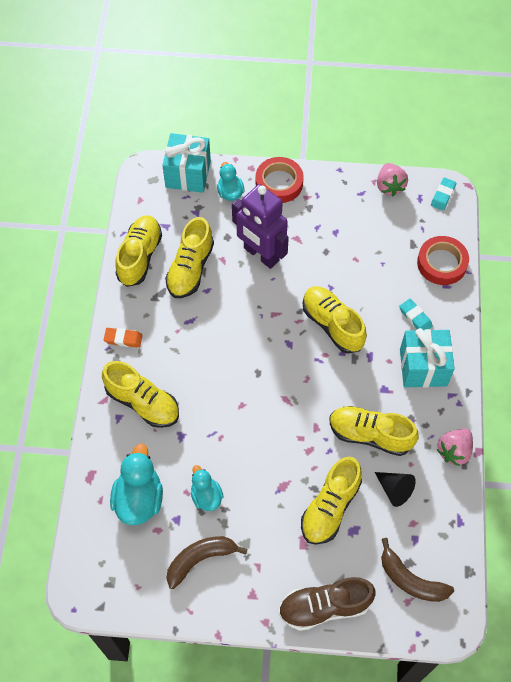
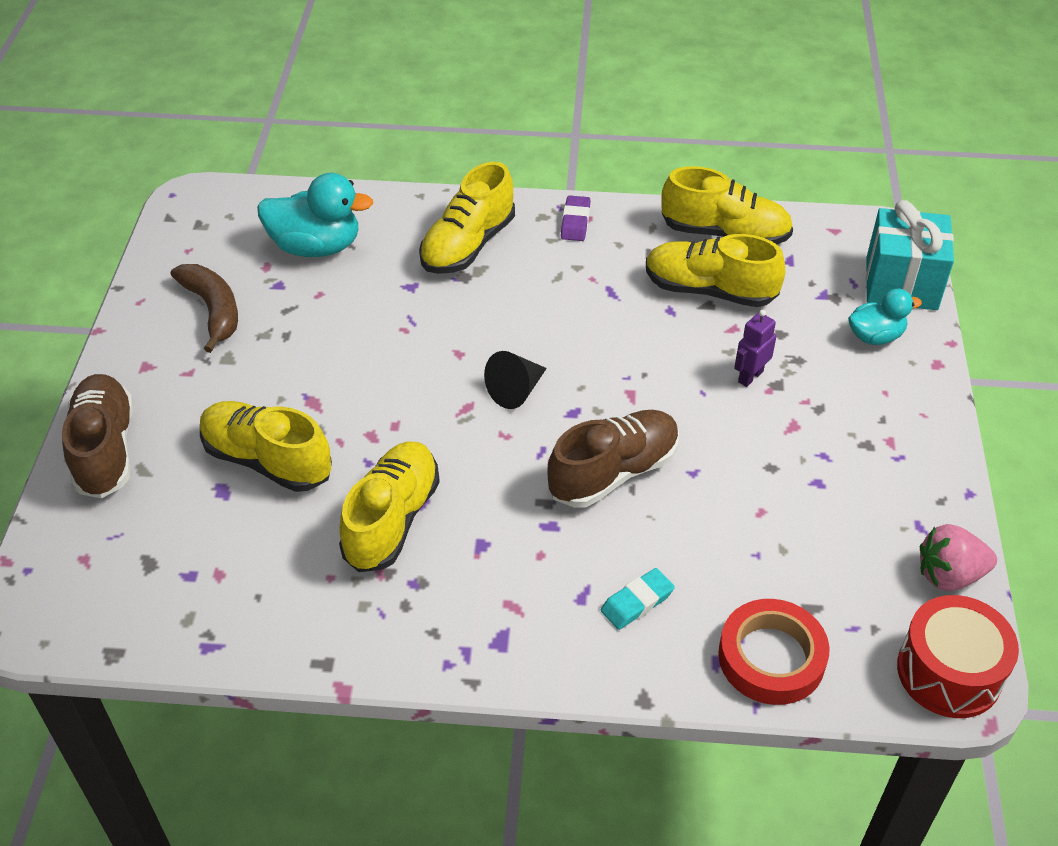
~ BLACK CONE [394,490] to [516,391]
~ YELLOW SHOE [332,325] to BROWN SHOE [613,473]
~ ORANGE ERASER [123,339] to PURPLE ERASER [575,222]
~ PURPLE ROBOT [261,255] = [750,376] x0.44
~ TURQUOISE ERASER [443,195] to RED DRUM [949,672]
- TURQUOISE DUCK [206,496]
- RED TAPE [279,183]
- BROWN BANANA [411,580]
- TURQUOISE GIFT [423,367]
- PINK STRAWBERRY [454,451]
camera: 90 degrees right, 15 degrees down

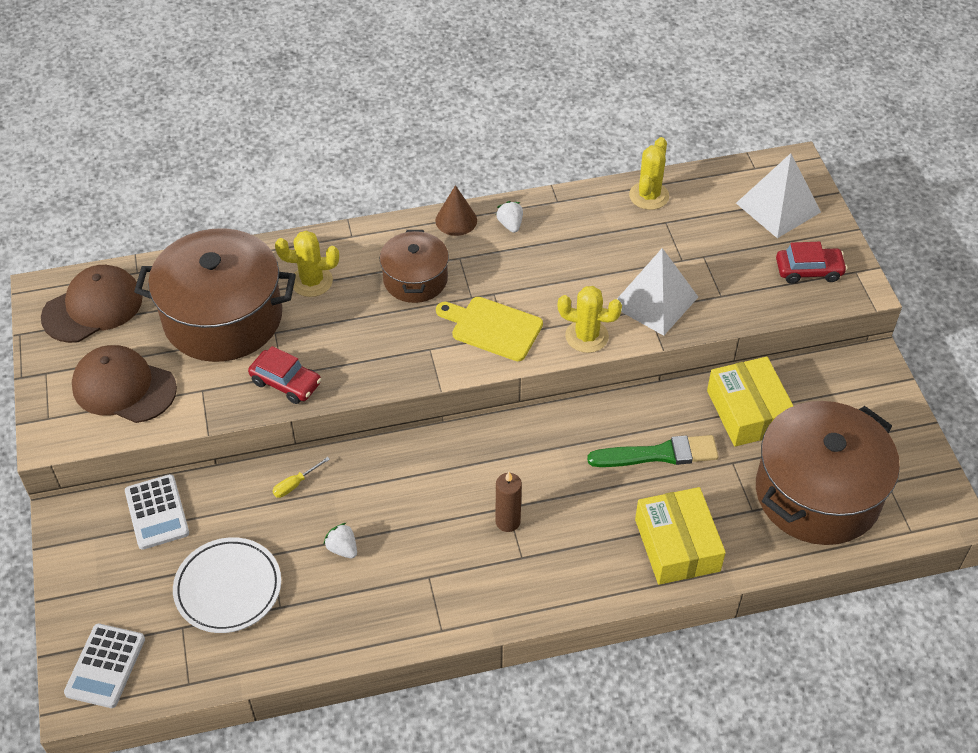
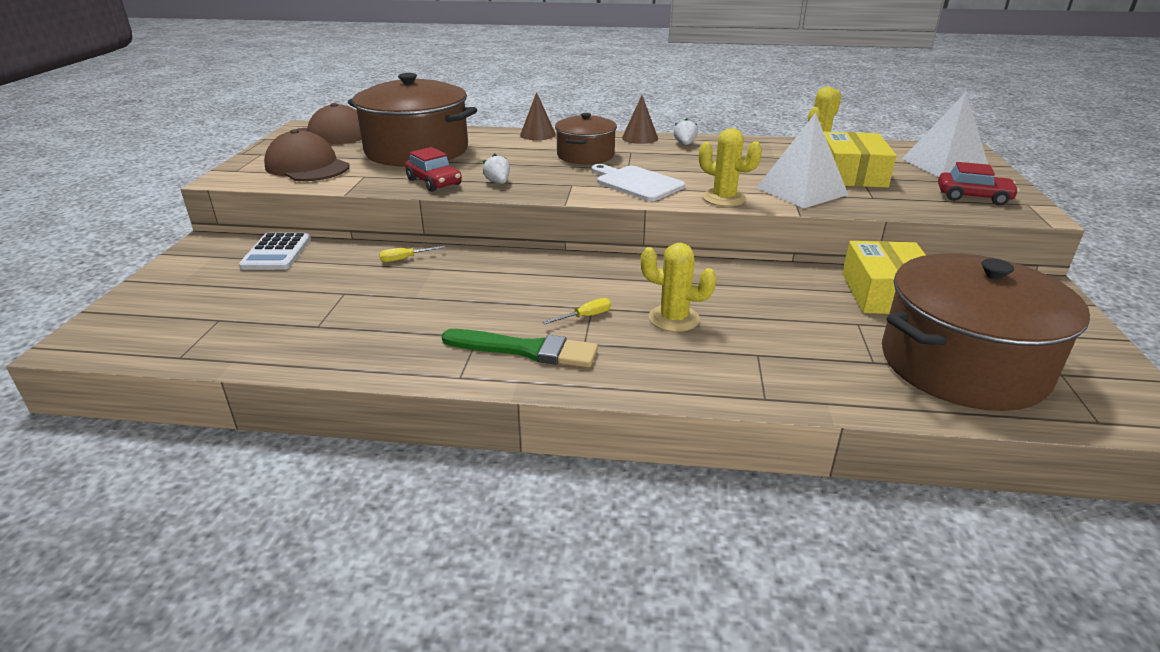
~ GREEN BRUSH [658,454] to [525,350]
~ WHITE STRAWBERRY [342,548] to [498,183]
+ BROWN CONE [538,134]
~ BROWN CANDLE [508,522] to YELLOW SCREWDRIVER [585,316]
~ YELLOW CUTTING BOARD [492,328] to WHITE CUTTING BOARD [636,183]
~ YELLOW CACTUS [311,281] to [674,319]
~ YELLOW BOX [677,545] to [851,174]
- WHITE CALCULATOR [105,666]
- WHITE PLATE [228,588]
camera: 20 degrees right, 20 degrees down

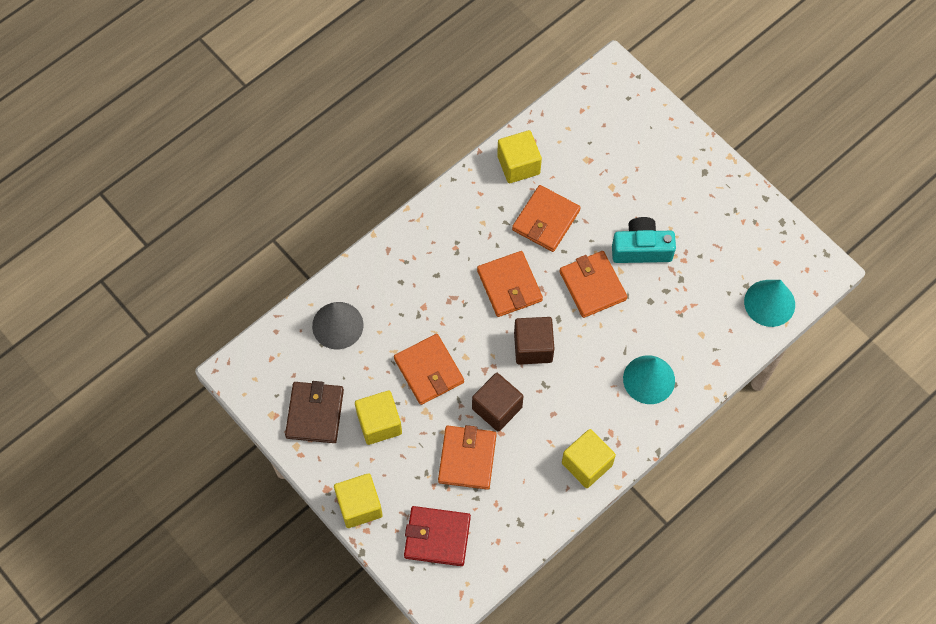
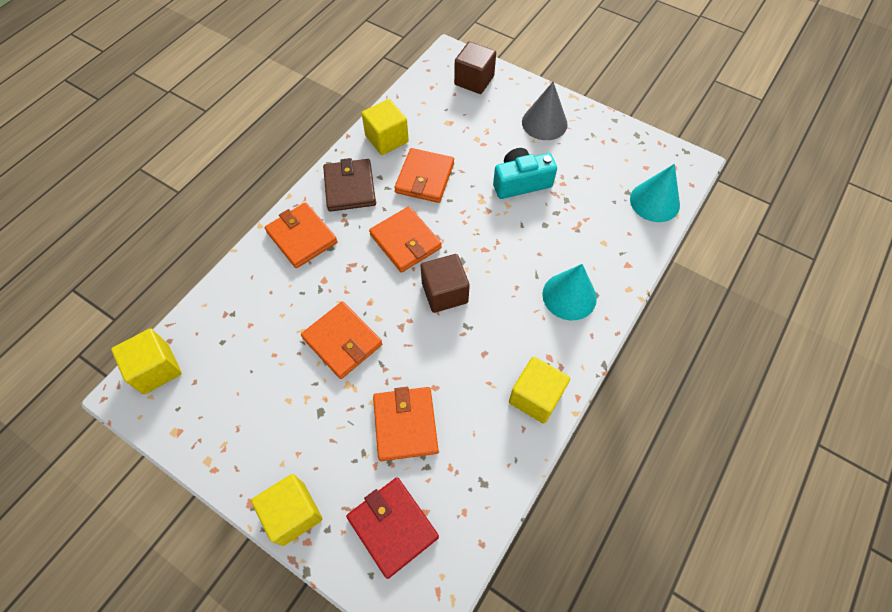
~ YELLOW CUBE [379,423] to [156,369]
~ ORANGE WALLET [592,285] to [302,237]
~ BROWN WALLET [315,413] to [350,187]
~ RED WALLET [437,537] = [392,527] 60 degrees clockwise
~ BROWN CUBE [497,408] to [474,80]
~ GREY CONE [337,325] to [544,123]
camera: 15 degrees left, 5 degrees down

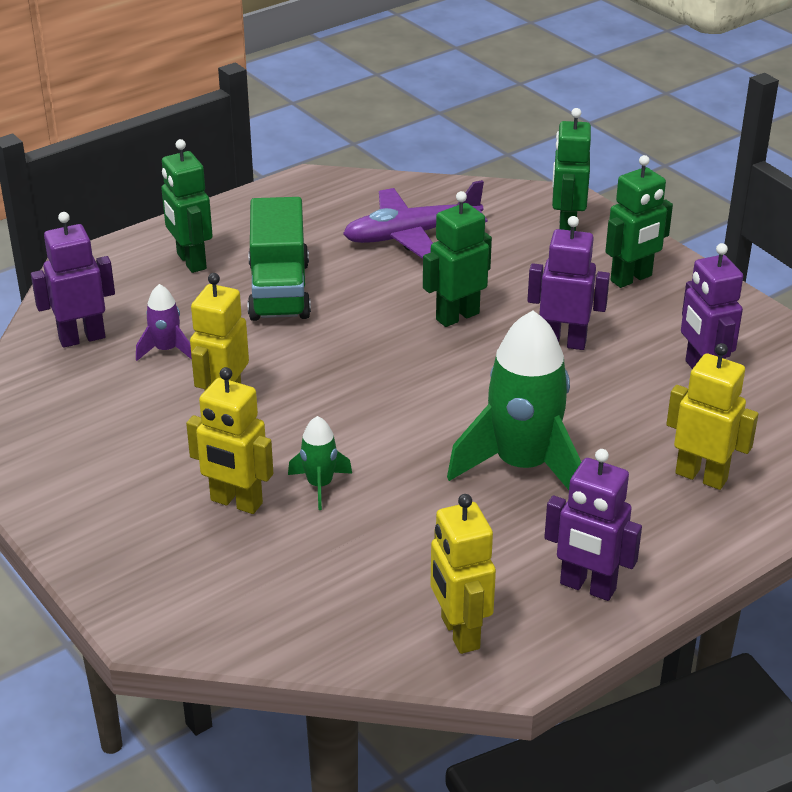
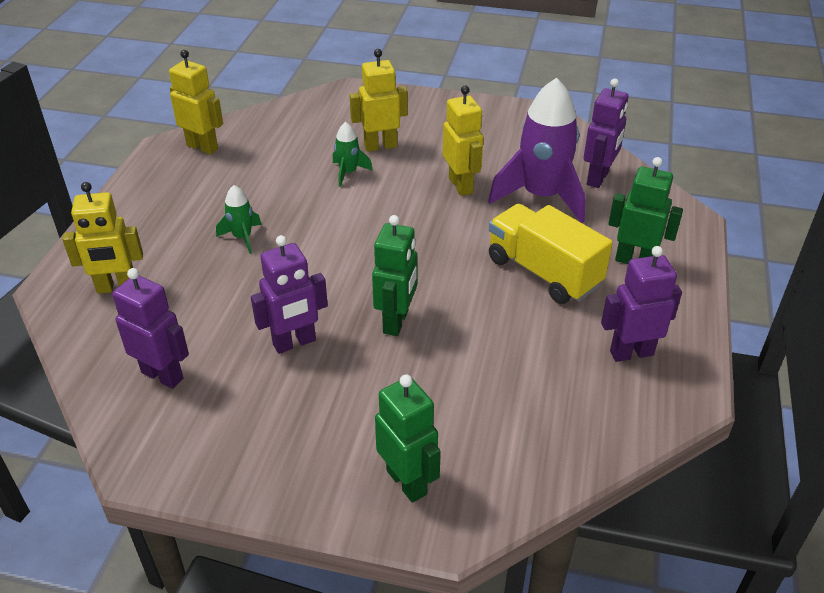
~ GREEN ROCKET [522,465] = [242,237] x0.46
~ PURPLE ROCKET [166,350] = [541,196] x2.16
~ GREEN TRUCK [279,290] to YELLOW TRUCK [543,272]
~ PURPLE ROBOT [587,587] to [631,352]
- PURPLE PLANE [411,235]
- GREEN ROBOT [631,278]
camera: 140 degrees right, 5 degrees up

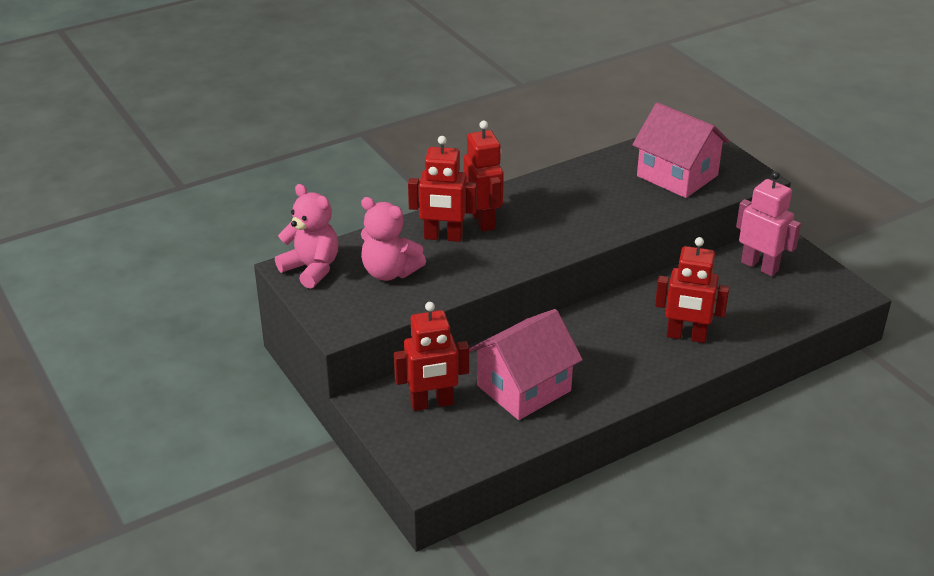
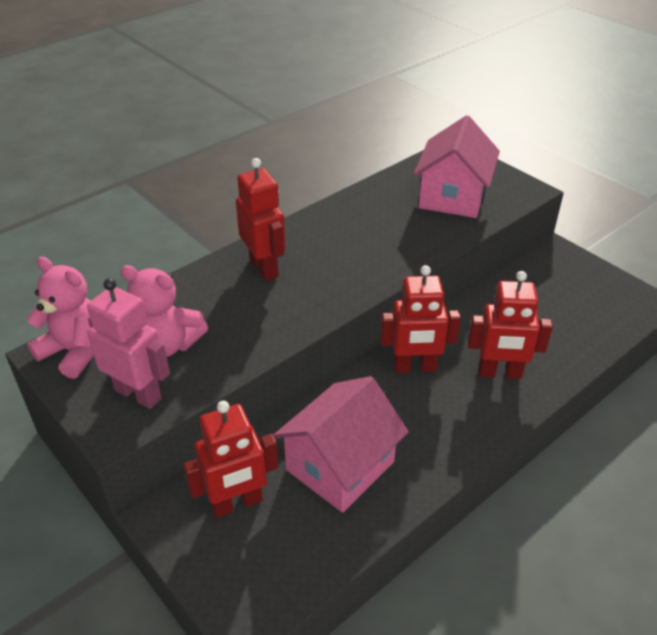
~ PINK ROBOT [759,266] to [138,394]
~ RED ROBOT [443,237] to [414,367]
~ PINK HOUSE [677,176] = [452,197] 75 degrees clockwise
camera: 10 degrees left, 5 degrees up

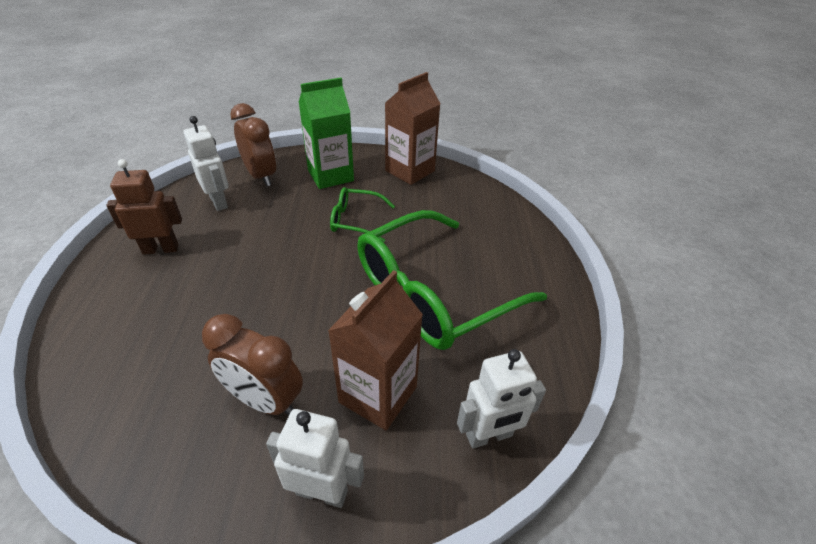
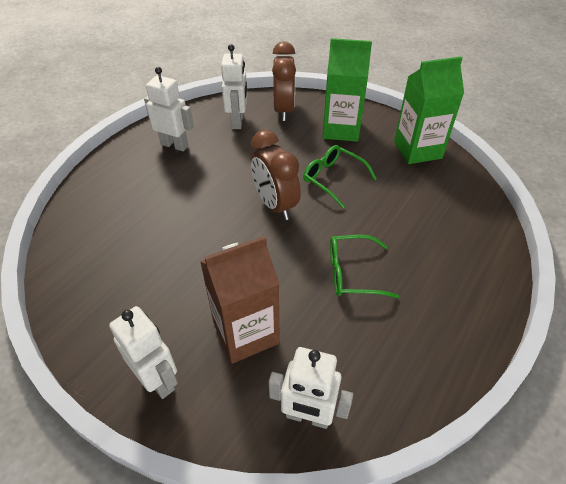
~ BROWN ROBOT [161,249] to WHITE ROBOT [174,145]
~ BROWN CLOCK [265,400] to [275,205]
~ GREEN GLASSES [433,293] = [352,273] x0.46
~ BROWN CARTON [410,171] to GREEN CARTON [417,150]
camera: 35 degrees right, 5 degrees up

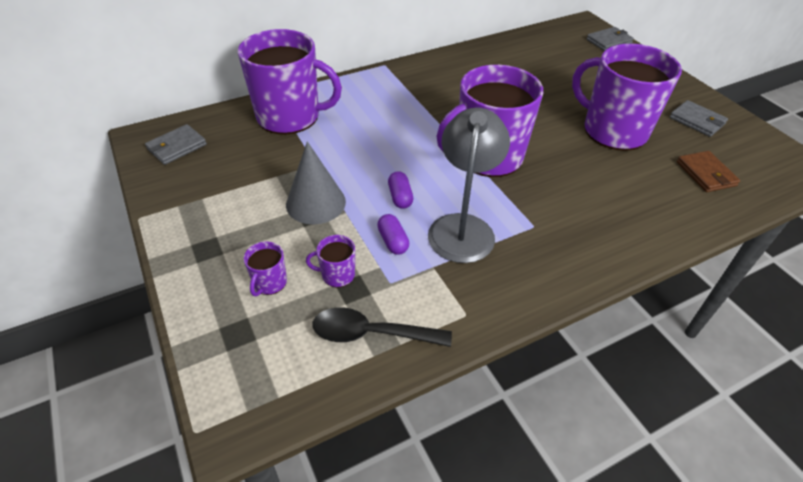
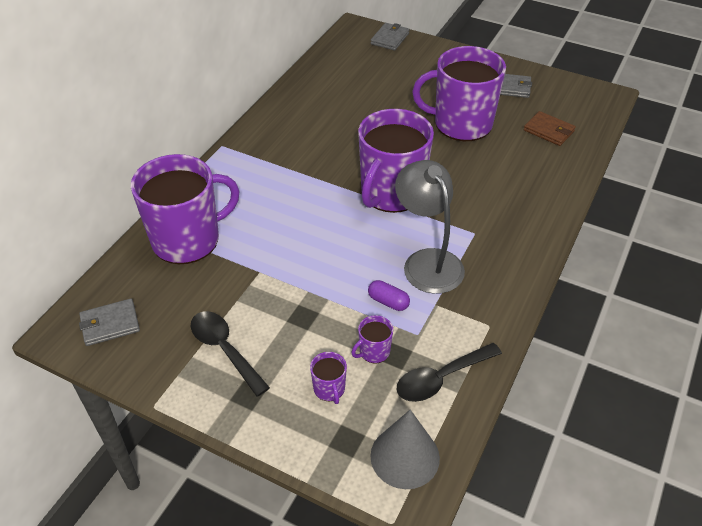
~ GREY WALLET [177,147] = [110,324] 60 degrees clockwise
+ BLACK SPOON [225,349]
~ GREY CONE [315,203] to [405,456]
- PURPLE CAPSULE [400,197]
camera: 35 degrees left, 0 degrees up

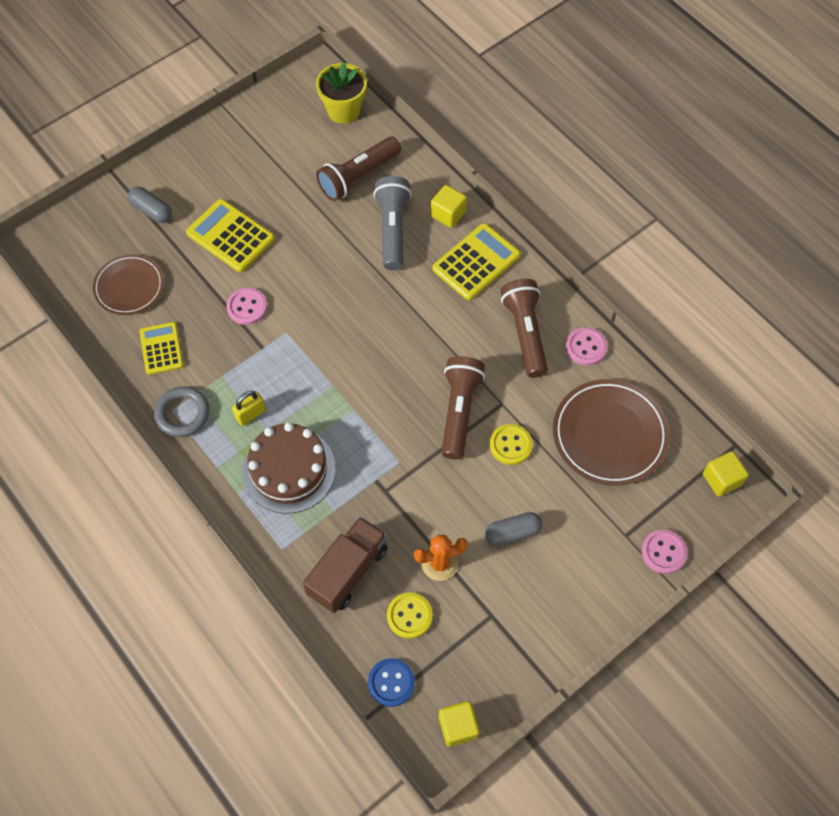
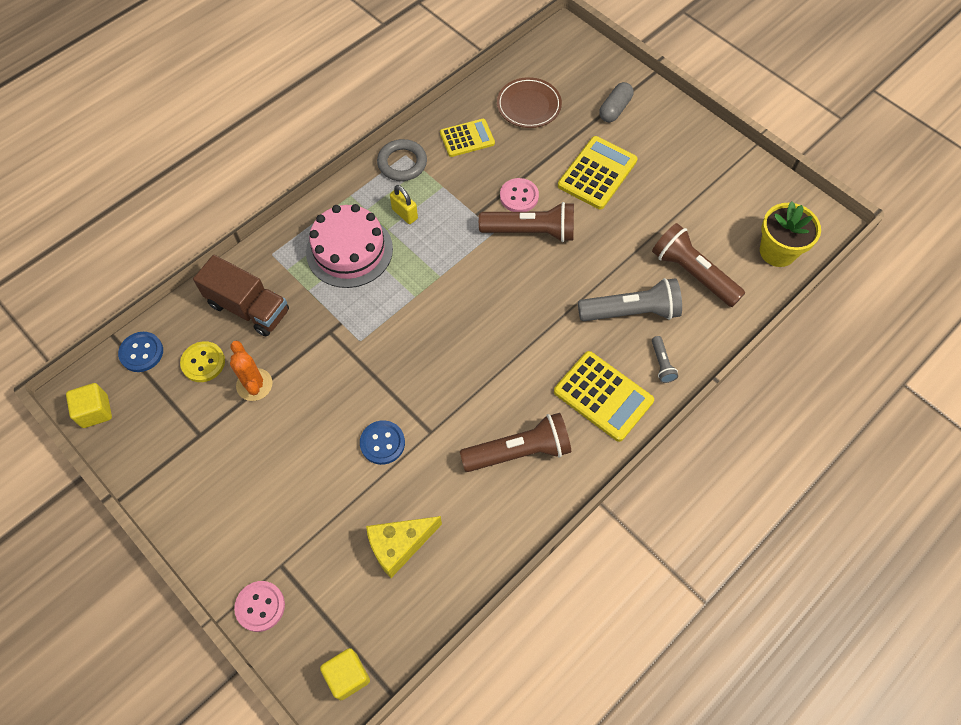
~ BROWN CAKE [289,470] to PINK CAKE [349,250]
~ YELLOW BUTTON [510,445] to BLUE BUTTON [382,443]
~ BROWN PLATE [609,434] to YELLOW CHEESE [399,546]
~ BROWN FLASHLIGHT [459,411] to [531,231]
~ YELLOW CUBE [448,214] to GREY FLASHLIGHT [661,364]
- GREY CAPSULE [512,533]
- PINK BUTTON [586,347]
camera: 85 degrees right, 0 degrees up

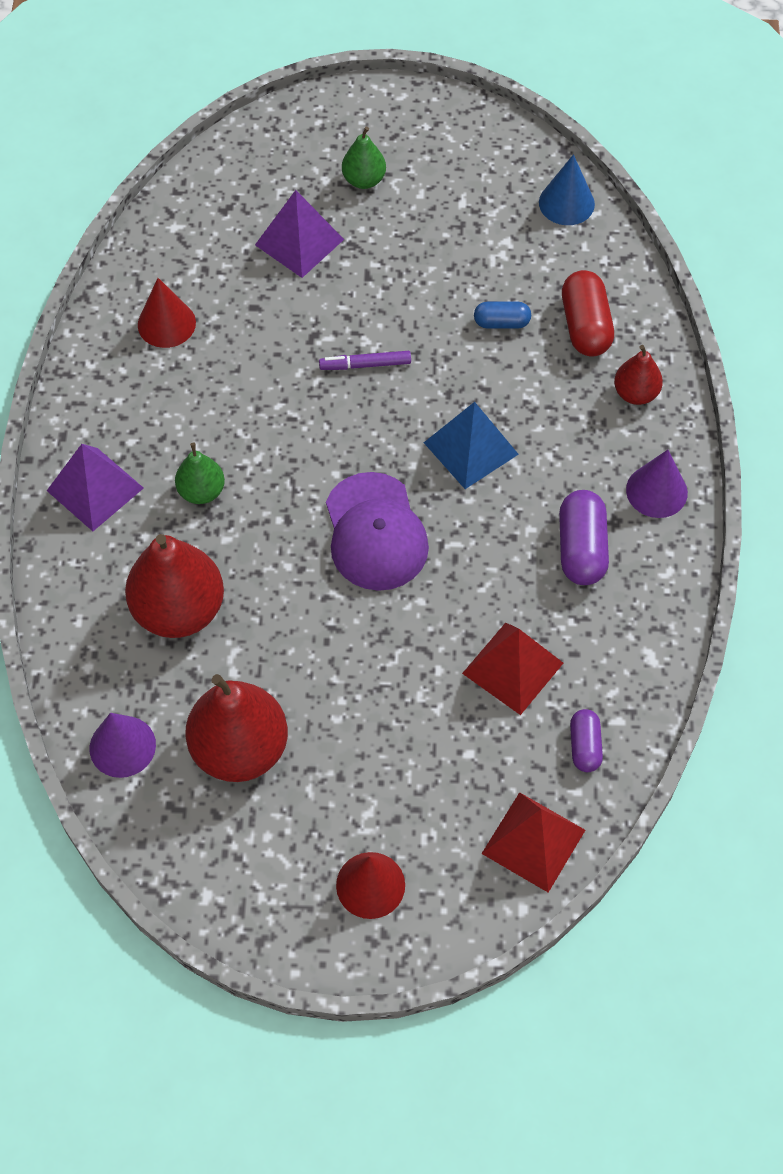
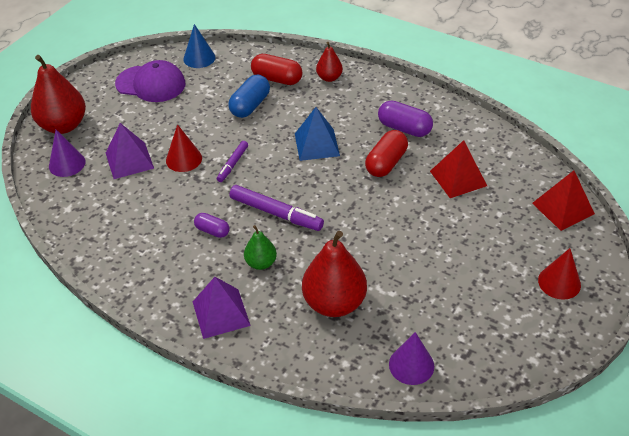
~ RED PEAR [240,749] to [63,125]
~ PURPLE CONE [656,491] to [67,164]
~ PURPLE CAP [375,532] to [151,84]
~ RED CONE [166,323] to [184,159]
~ PURPLE CAPSULE [584,746] to [212,231]
~ BLUE CAPSULE [501,323] = [250,105] x1.65
+ PURPLE MARKER [276,213]
+ RED CAPSULE [386,163]
- GREEN PEAR [364,180]
camera: 60 degrees left, 15 degrees down

